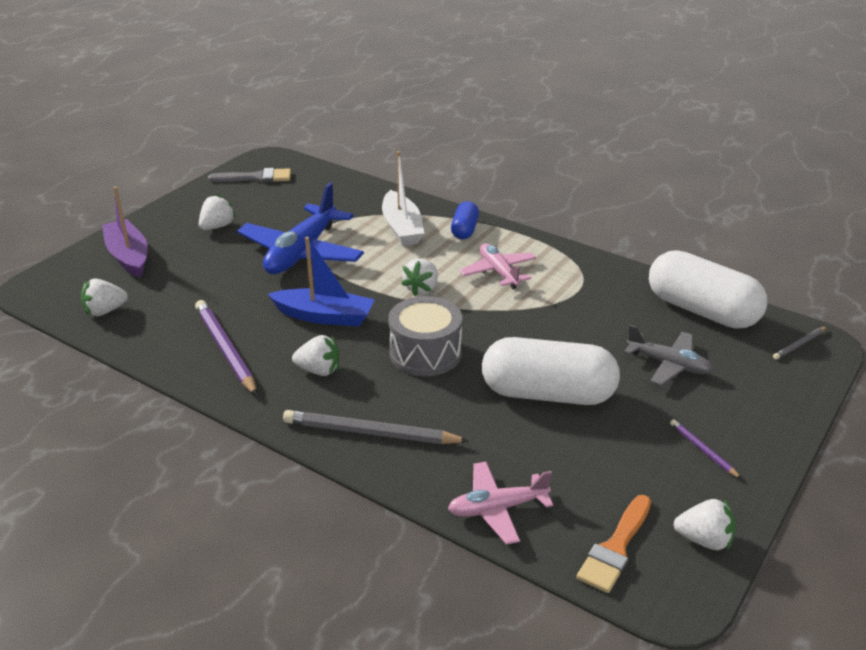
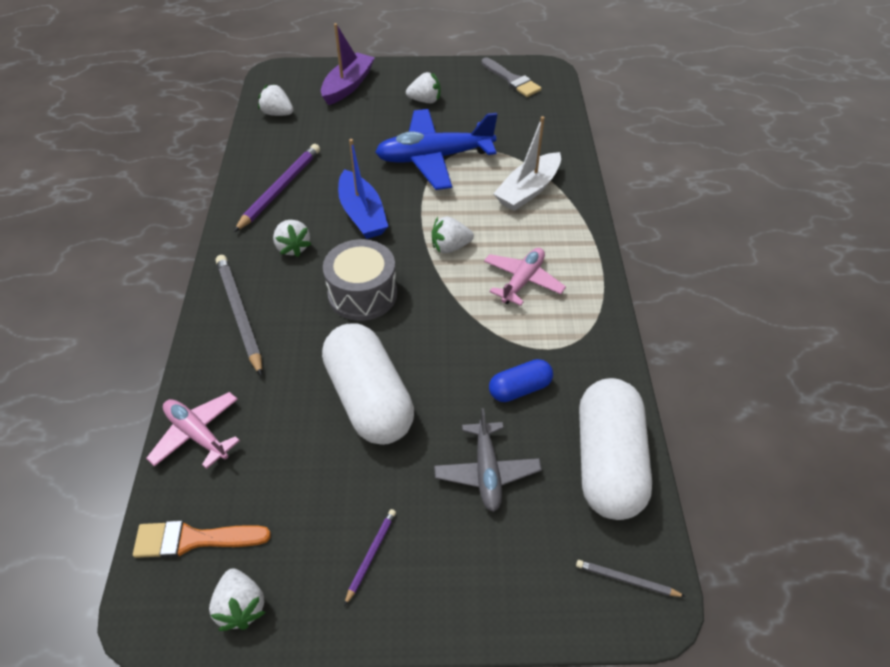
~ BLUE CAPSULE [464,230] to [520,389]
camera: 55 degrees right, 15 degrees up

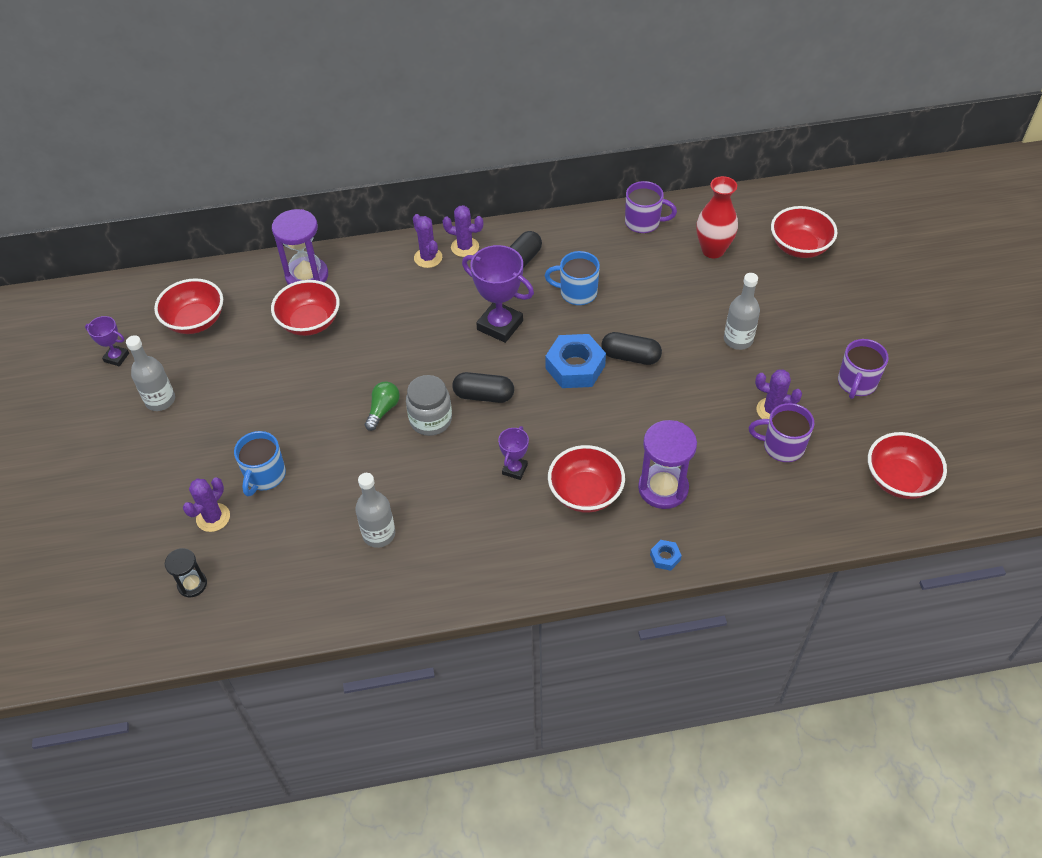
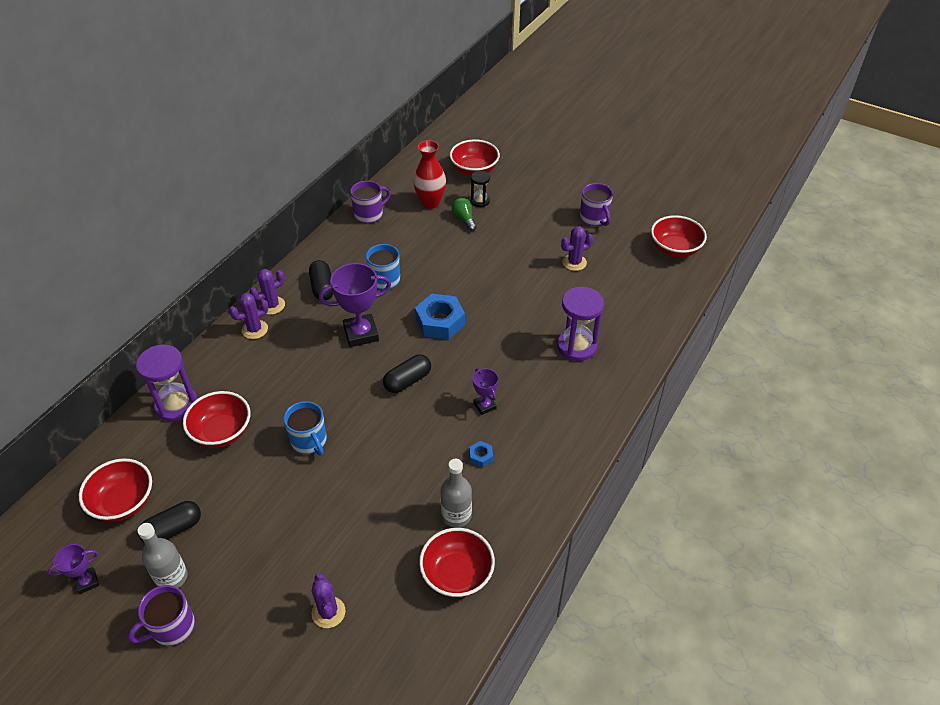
~ PURPLE MUG [782,446] to [172,627]
~ BLACK CAPSULE [630,356] to [173,529]
~ PURPLE CACTUS [428,258] = [254,329] 45 degrees counterclockwise
~ BLUE MUG [264,476] to [309,441]
~ RED BOWL [585,493] to [457,574]
~ GREEN LIGHT BULB [383,410] to [464,219]
~ BLUE NUT [665,557] to [481,456]
~ BLACK HOURGLASS [192,584] to [480,201]
- GREY JAR [430,420]
- GREY BOTTLE [738,340]
camera: 50 degrees left, 5 degrees down

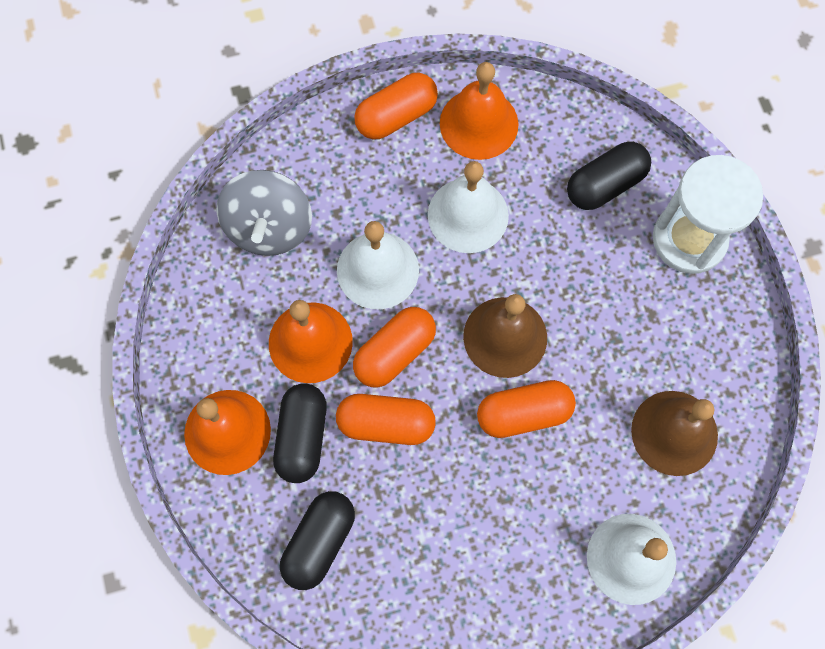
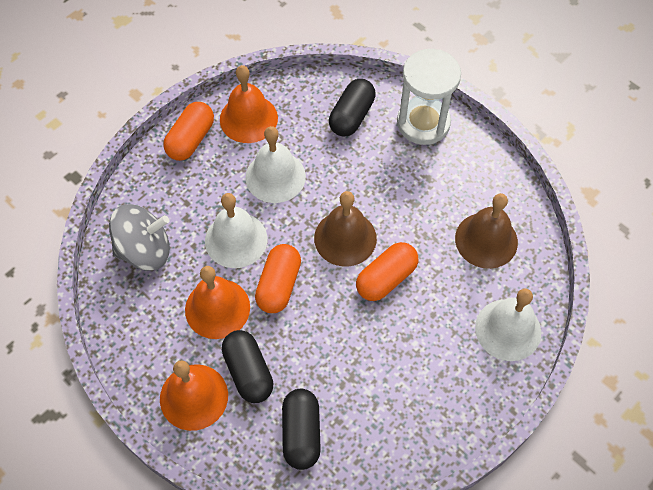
~ GREY SPINNING TOP [269,227] = [145,250] 75 degrees counterclockwise
- ORANGE CAPSULE [386,424]
camera: 30 degrees left, 10 degrees down

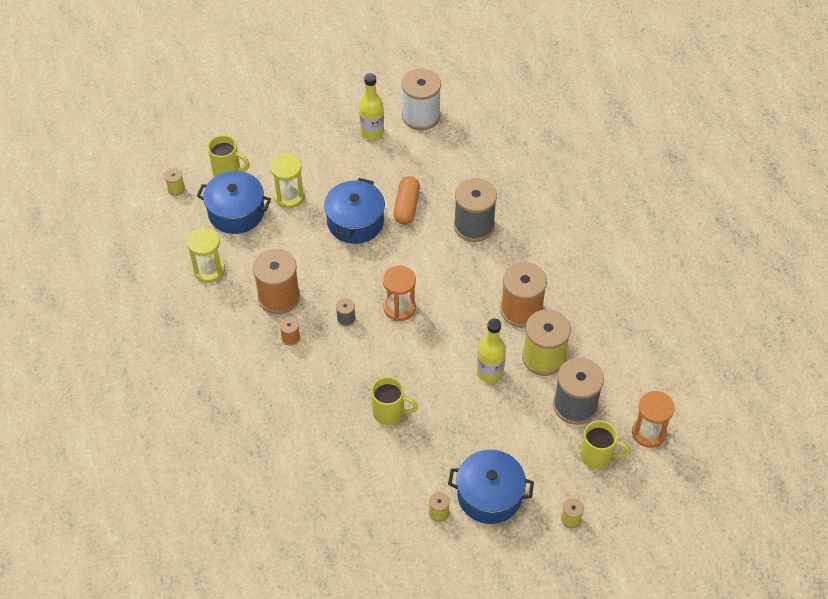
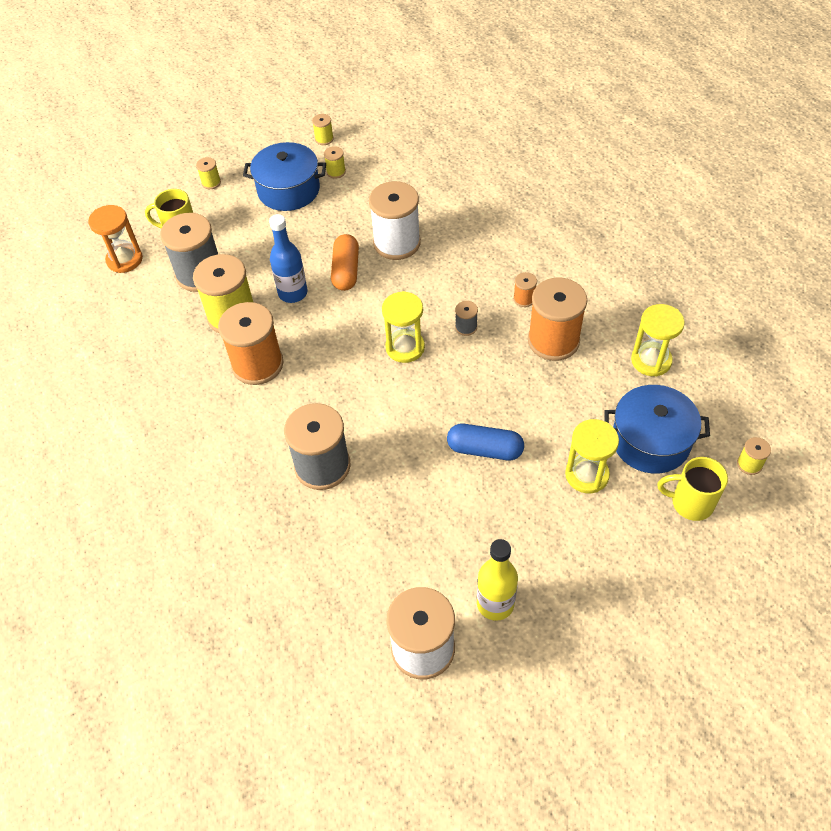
~ YELLOW BOTTLE [490,372] to BLUE BOTTLE [293,293]
+ YELLOW SPOOL [324,139]
~ ORANGE CAPSULE [406,206] to [346,271]
~ YELLOW MUG [390,412] to WHITE SPOOL [397,243]
~ ORANGE HOURGLASS [399,308] to YELLOW HOURGLASS [405,347]
~ BLUE POT [355,222] to BLUE CAPSULE [485,450]
camera: 175 degrees right, 0 degrees up

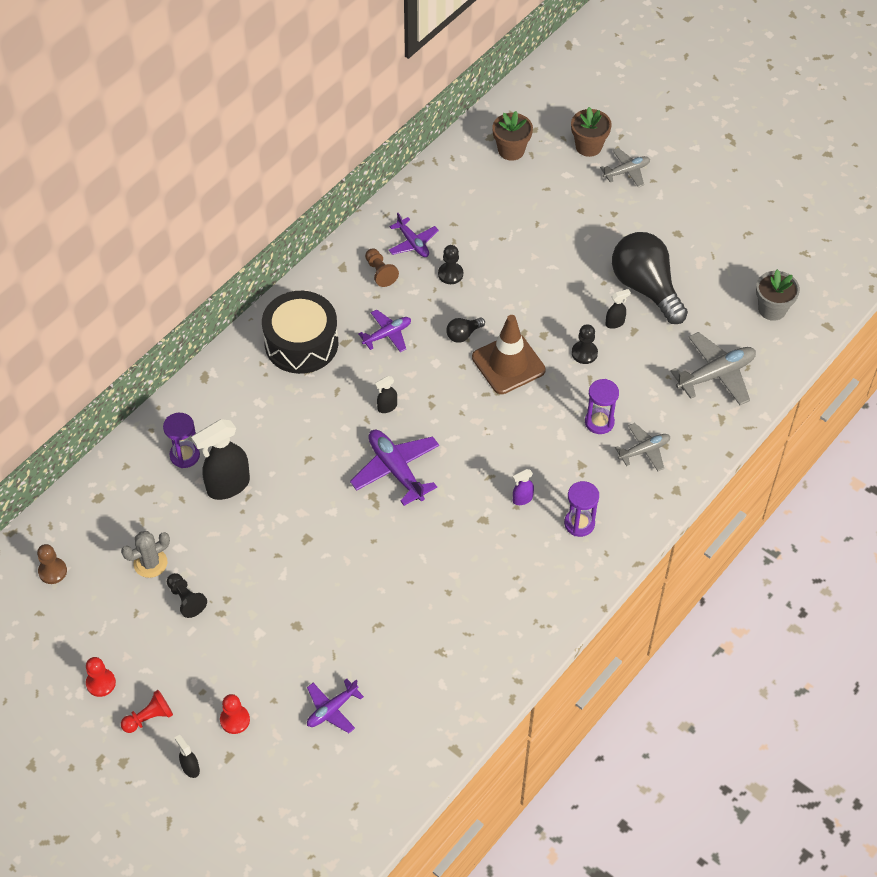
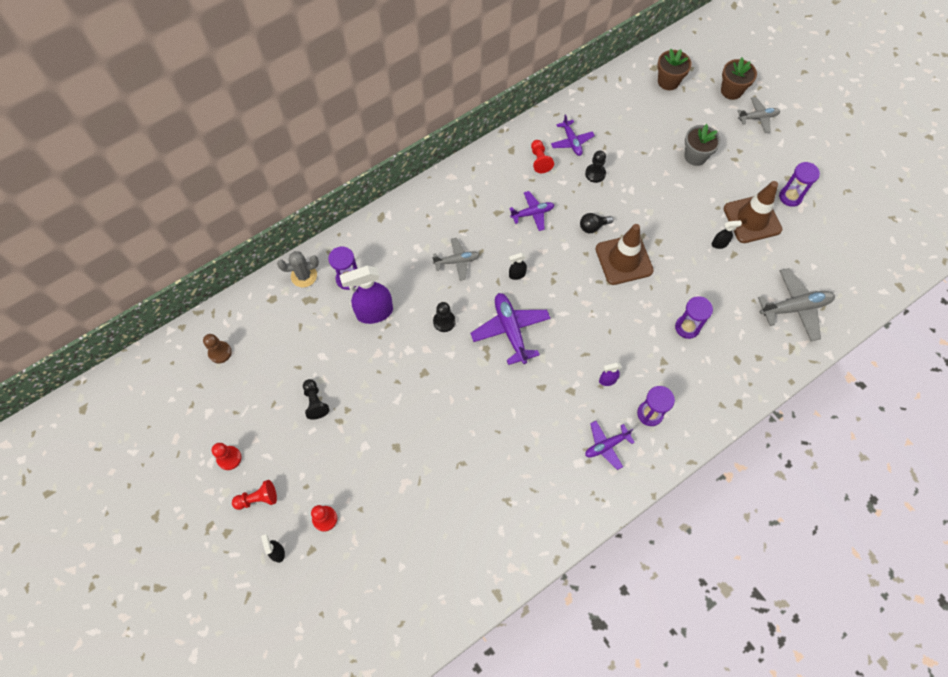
~ GREY CACTUS [150,563] to [304,276]
~ BLACK SPRAY BOTTLE [228,486] to PURPLE SPRAY BOTTLE [374,313]
~ GREY PLANE [644,450] to [457,261]
~ BLACK PAWN [584,353] to [444,321]
~ BROWN PAWN [380,272] to RED PAWN [540,160]
~ PURPLE PLANE [332,709] to [606,445]
~ GREY FLOWER POT [772,309] to [695,156]
~ BLACK LIGHT BULB [646,287] to BROWN TRAFFIC CONE [752,219]
+ PURPLE HOURGLASS [790,197]
- BLACK DRUM [301,343]
camera: 15 degrees right, 10 degrees up

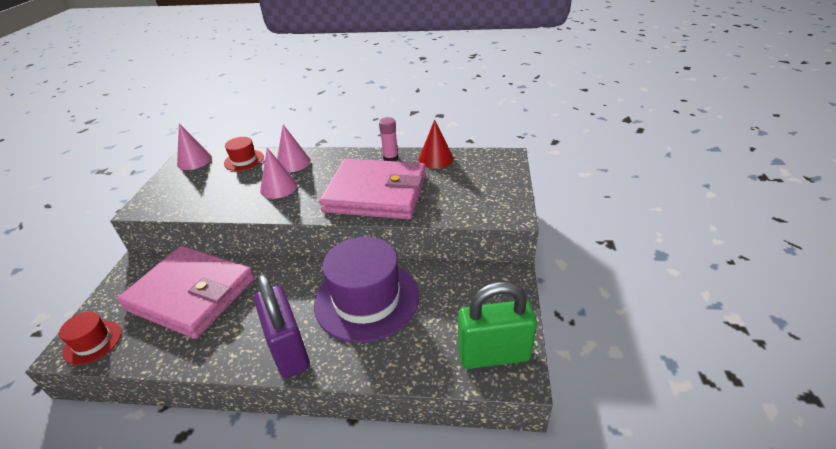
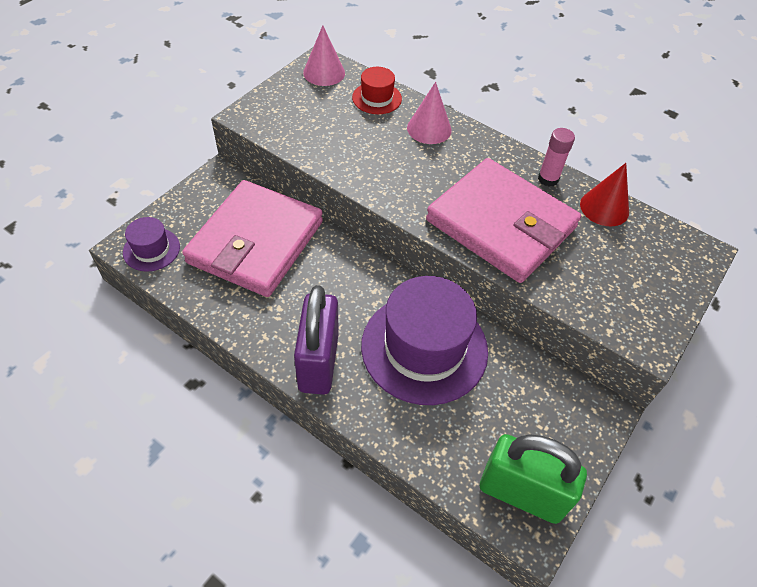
~ RED HAT [93,342] to PURPLE HAT [151,249]
~ PINK WALLET [191,294] = [256,242] 60 degrees clockwise
- PINK CONE [278,187]
camera: 25 degrees right, 15 degrees up

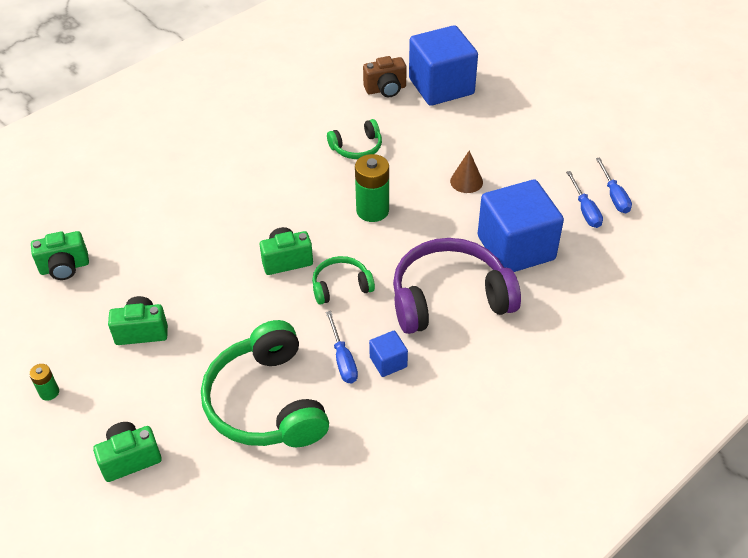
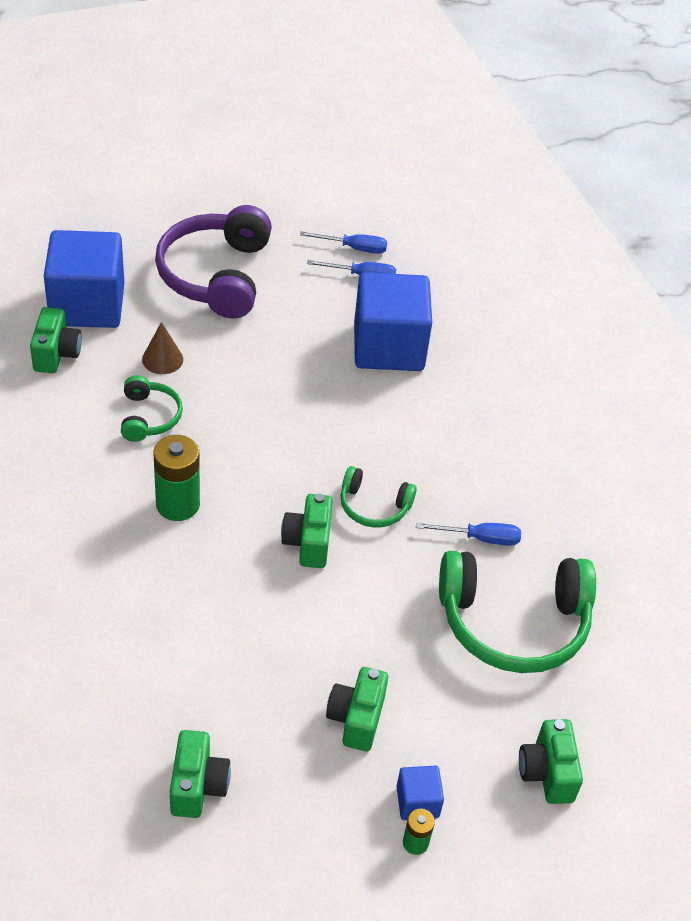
~ BROWN CAMERA [386,89] to GREEN CAMERA [56,354]
~ BROWN CONE [466,181] to [162,359]
~ GREEN BATTERY [372,210] to [178,504]
~ PURPLE HEADPHONES [449,298] to [216,275]
~ GREEN HEADPHONES [341,286] = [374,506] 75 degrees counterclockwise
~ BLUE CUBE [388,362] to [417,802]
camera: 75 degrees left, 0 degrees up

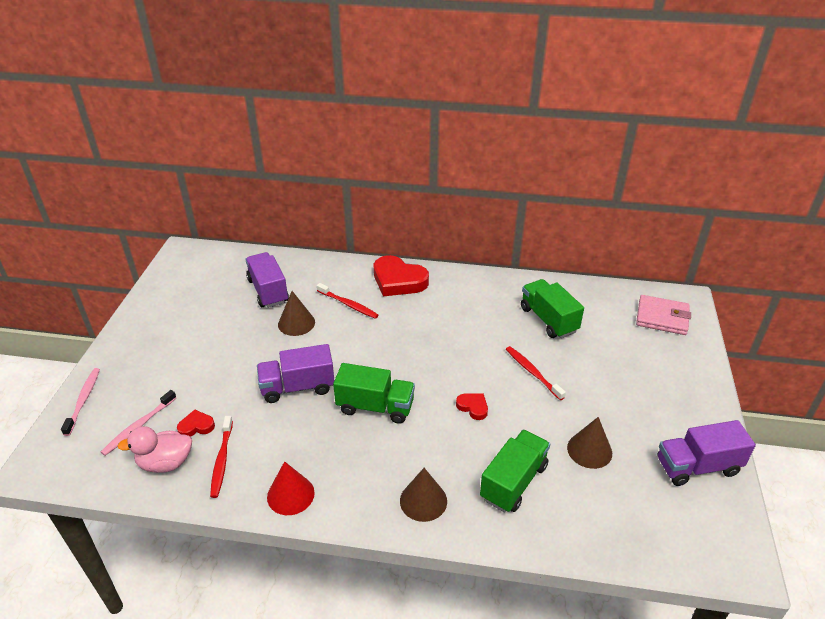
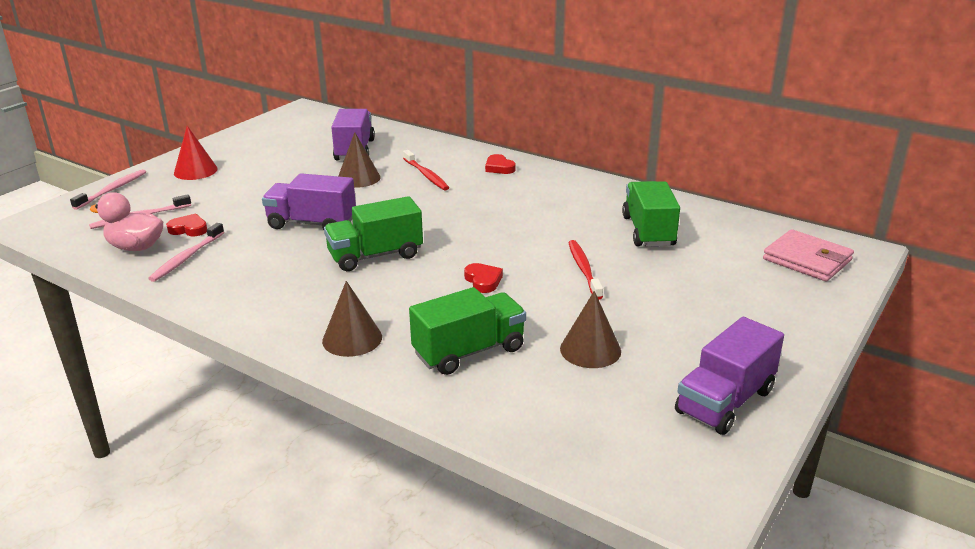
~ RED TOOTHBRUSH [222,460] to PINK TOOTHBRUSH [186,258]
~ RED CONE [290,494] to [195,171]
~ GREEN TRUCK [375,407] = [375,255] 120 degrees clockwise
~ RED HEART [398,280] = [499,167] x0.48
~ PURPLE TRUCK [697,466] = [725,401] 60 degrees counterclockwise
camera: 25 degrees right, 10 degrees down

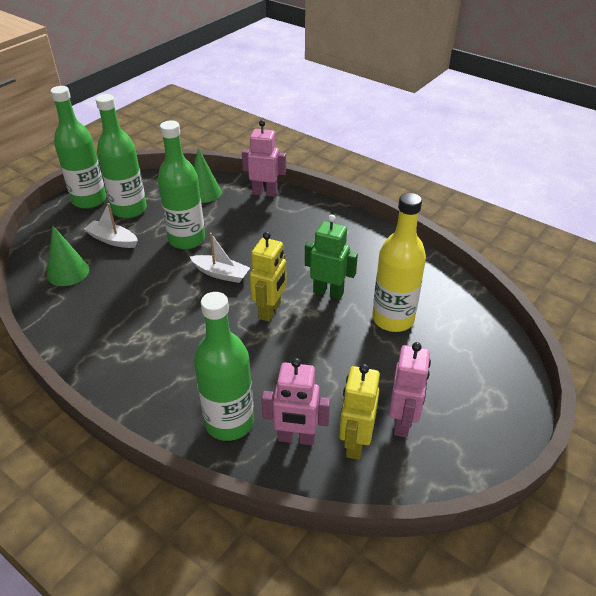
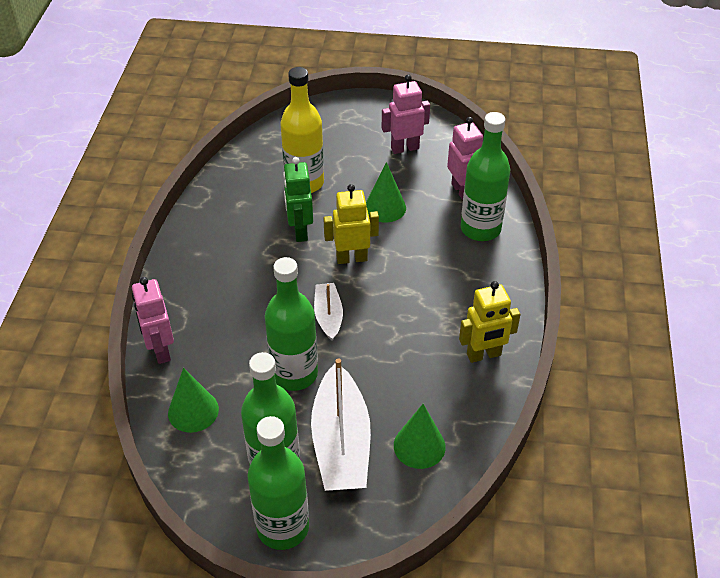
~ WHITE BOAT [112,240] = [341,443] x1.85
+ GREEN CONE [385,207]
~ YELLOW ROBOT [355,443] to [484,355]
camera: 120 degrees left, 5 degrees up

